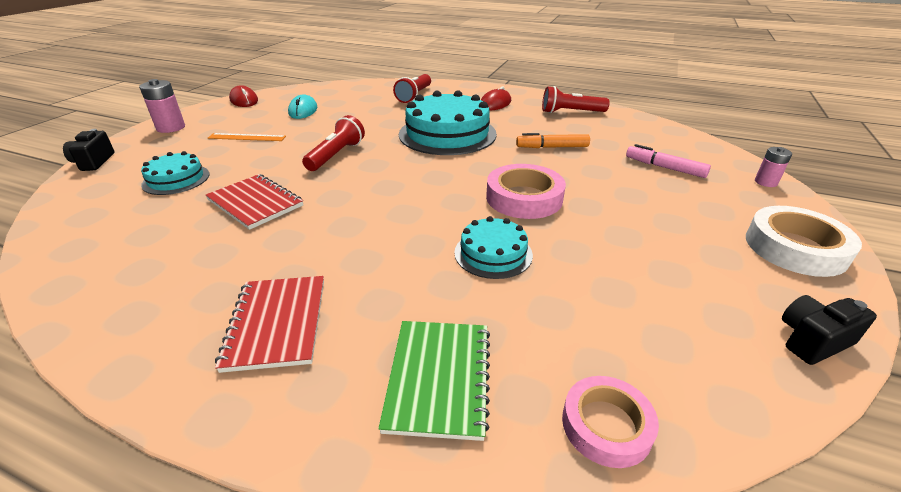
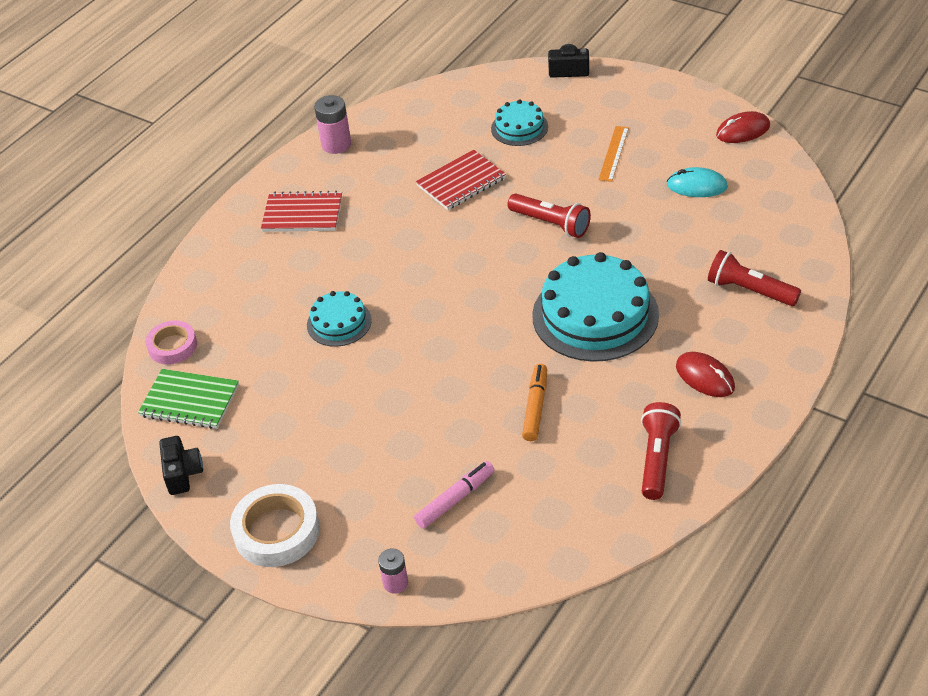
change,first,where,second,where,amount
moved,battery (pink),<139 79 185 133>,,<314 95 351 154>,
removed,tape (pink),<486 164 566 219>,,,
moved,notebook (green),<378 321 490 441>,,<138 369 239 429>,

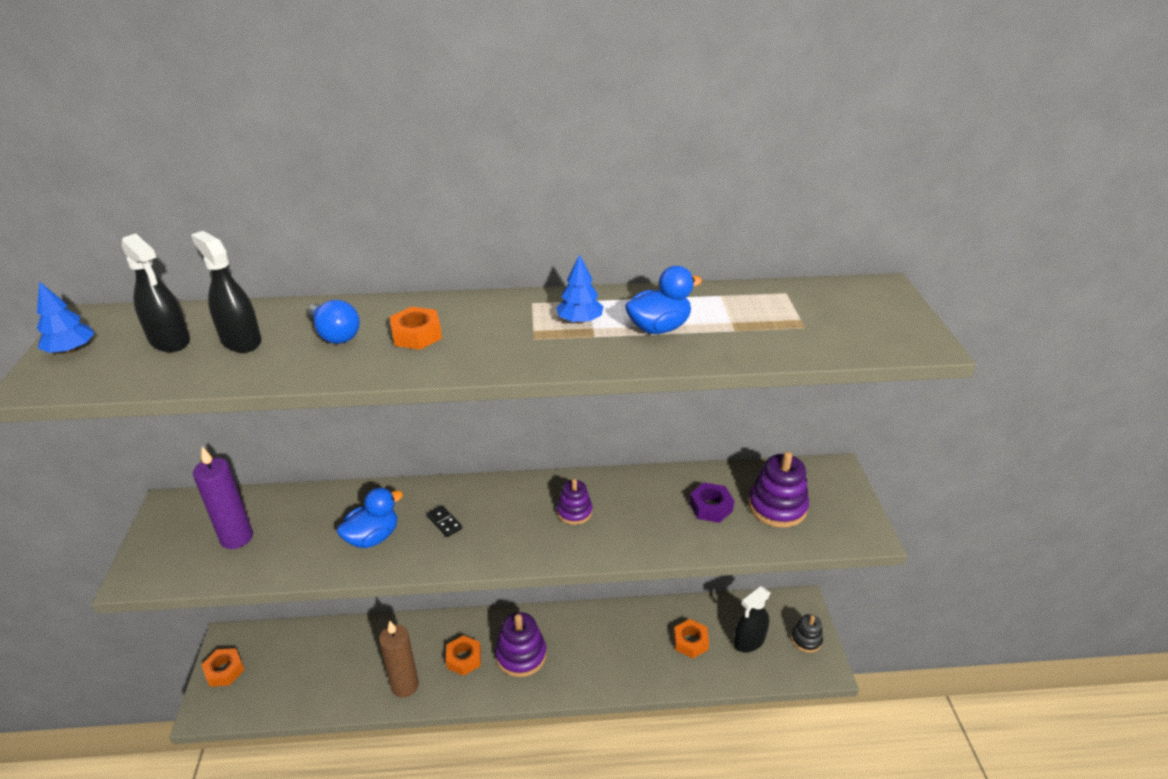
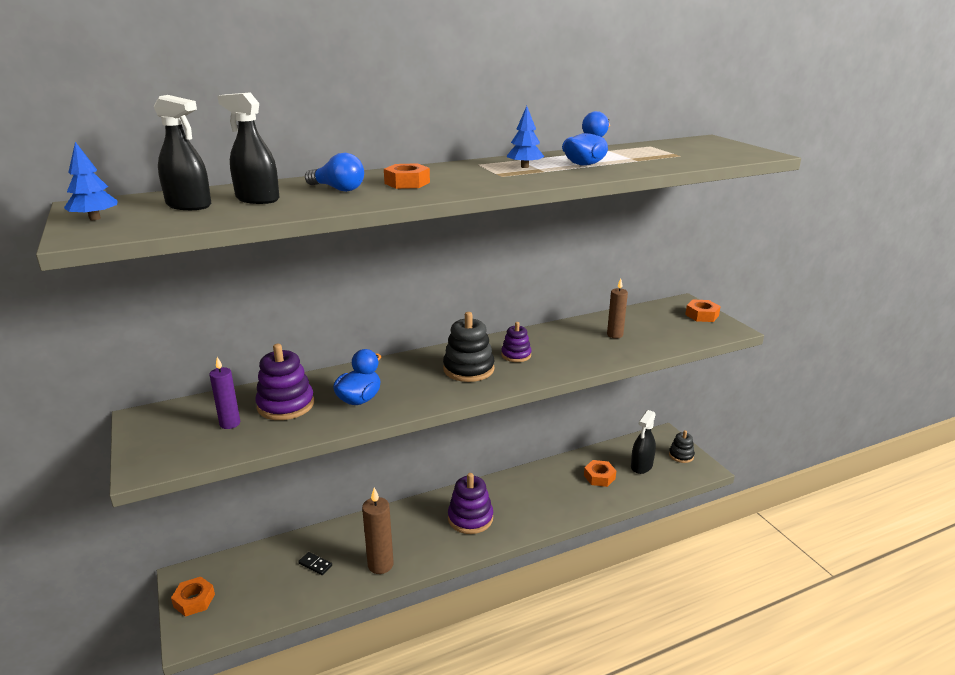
change,first,where,second,where,amount
resized,candle (purple),<193 447 253 549>,,<209 357 240 429>,x0.66
moved,stacking toy (purple),<748 452 809 528>,,<255 344 314 420>,
replaced,nut (purple),<689 482 734 523>,candle (brown),<607 279 628 338>,
moved,domino (black),<427 505 462 537>,,<298 552 332 575>,
moved,nut (orange),<446 635 481 676>,,<685 300 721 322>,
added,,,stacking toy (black),<443 312 494 382>,

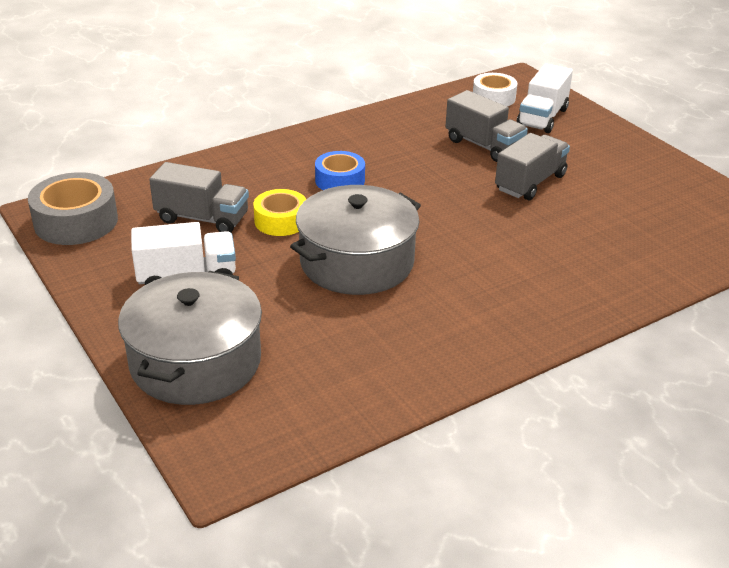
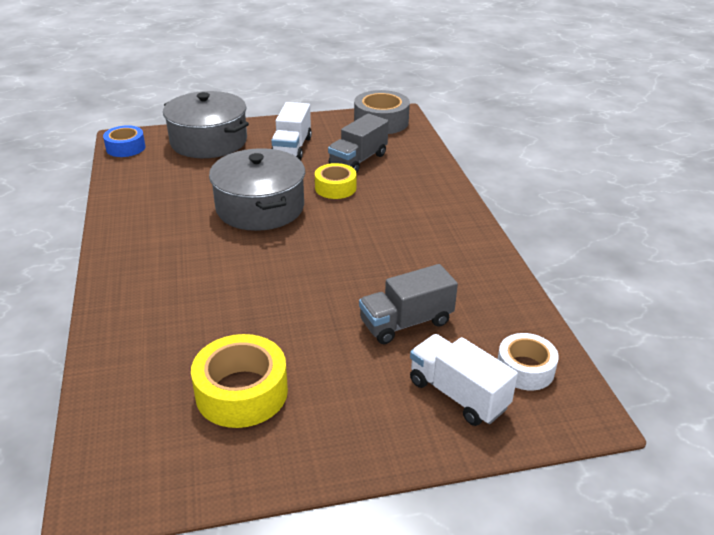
change,first,where,second,where,amount
removed,truck (grey),<495 133 570 200>,,,
moved,tape (blue),<315 151 365 190>,,<103 125 146 157>,
added,,,tape (yellow),<191 334 288 428>,

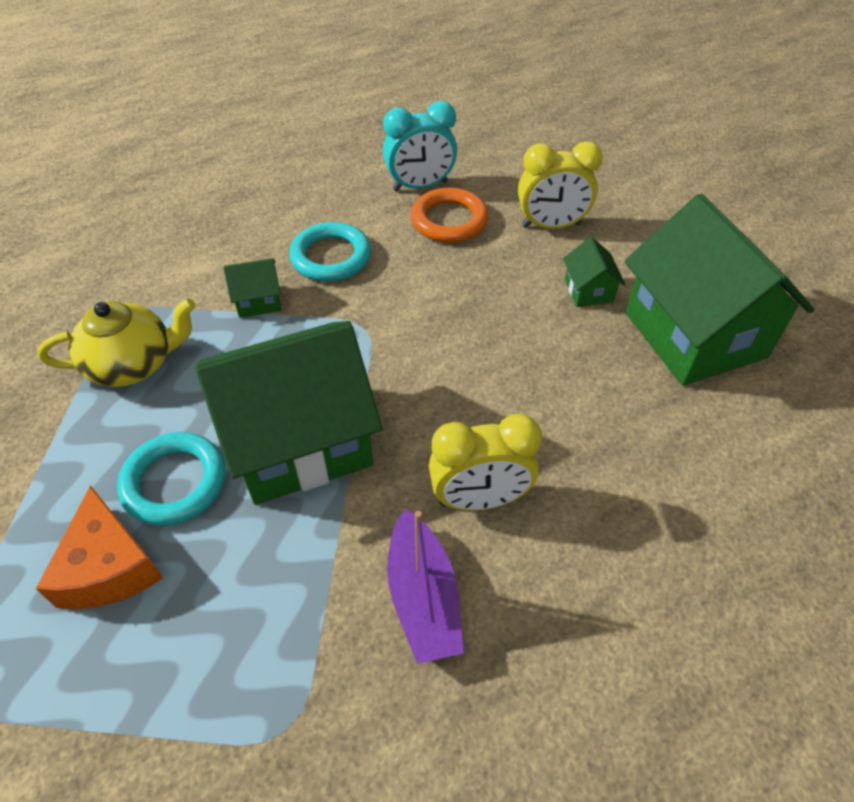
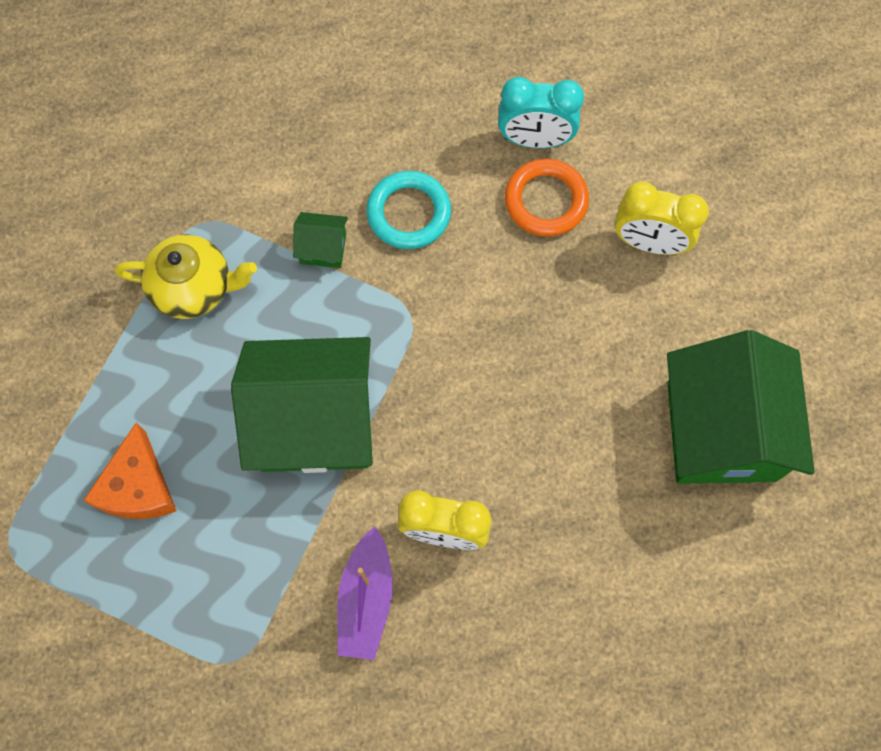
change,first,where,second,where,amount
removed,house (green),<563 237 625 307>,,,
removed,ring (turquoise),<117 432 226 526>,,,

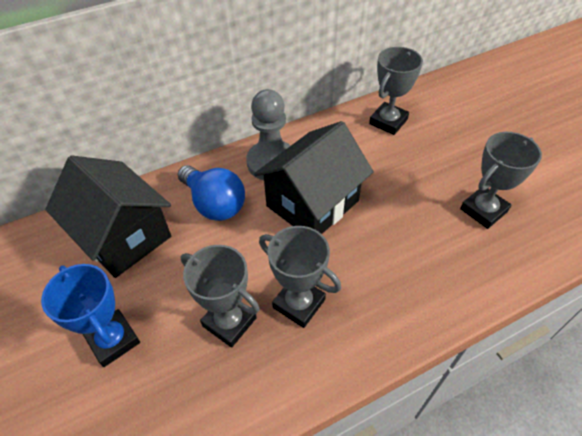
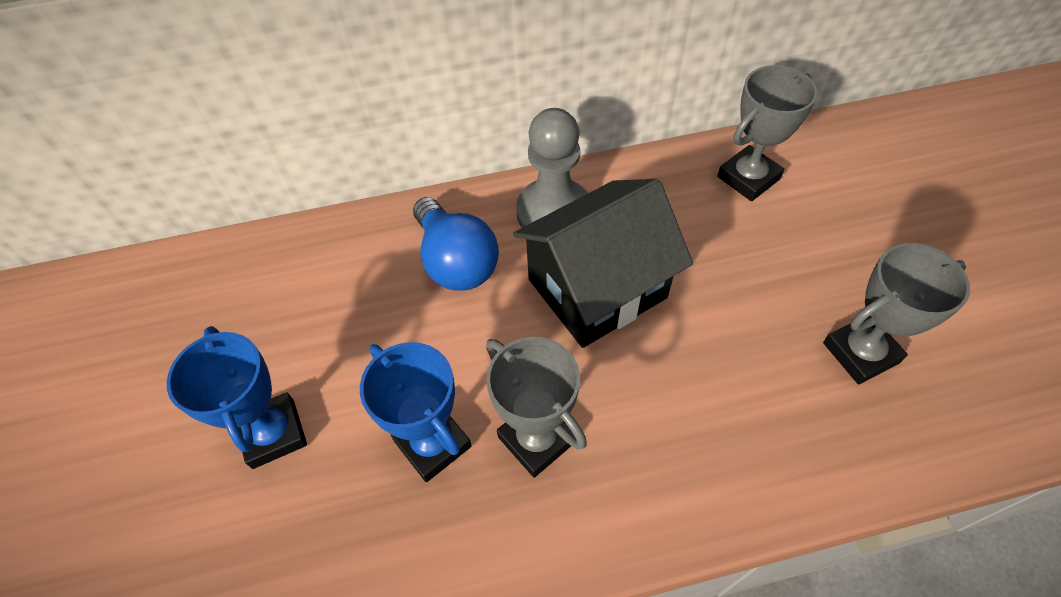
change,first,where,second,where,amount
removed,house (black),<45 155 171 278>,,,
recoloured,trophy (grey),<181 245 260 348>,trophy (blue),<360 342 472 482>,

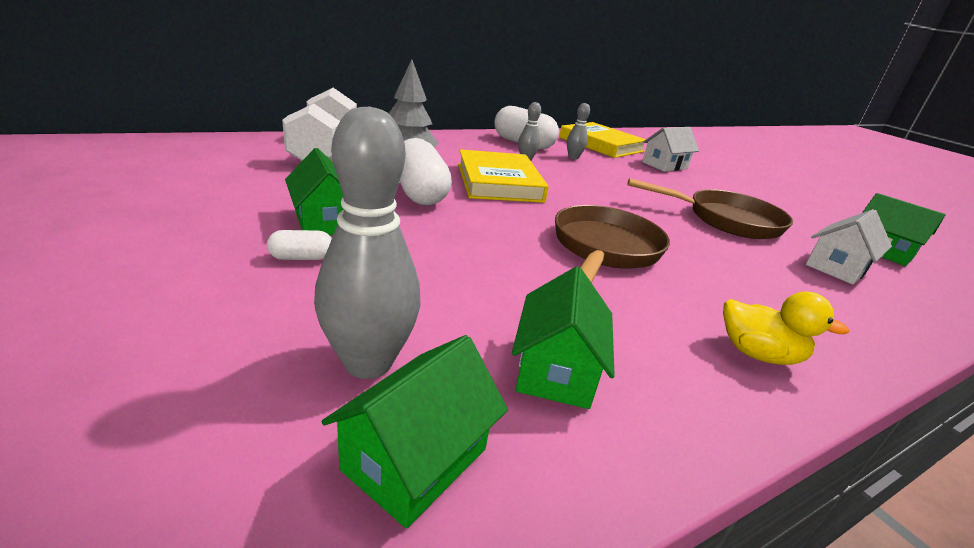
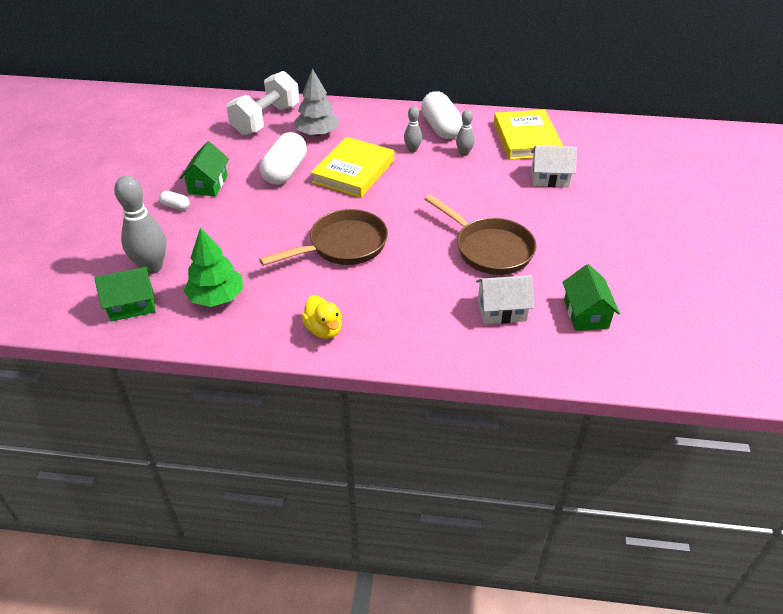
change,first,where,second,where,amount
replaced,house (green),<512 266 615 409>,tree (green),<184 227 243 307>,

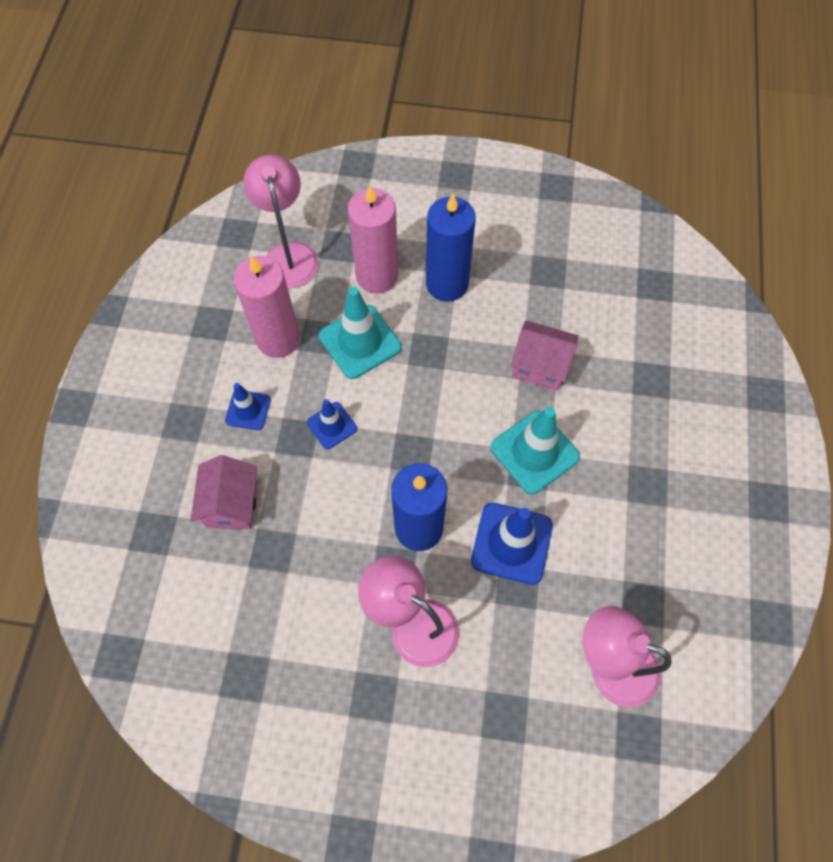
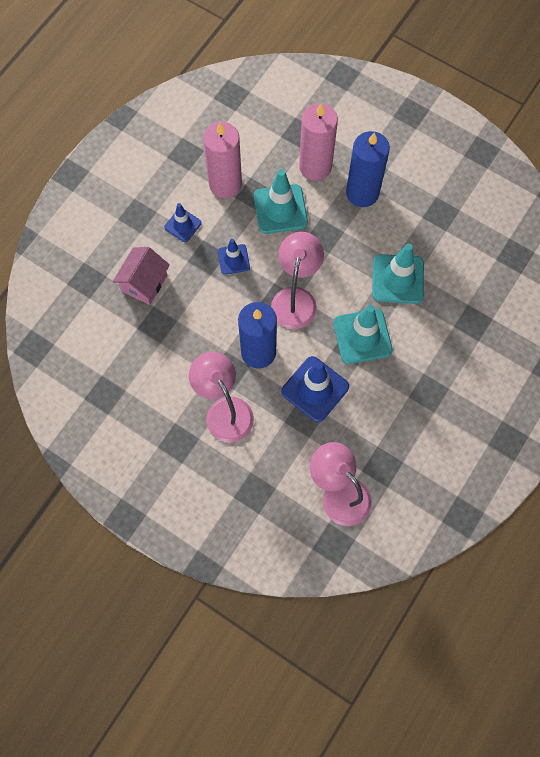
change,first,where,second,where,amount
moved,lamp (pink),<243 155 319 288>,,<271 232 324 329>,
replaced,house (pink),<511 321 578 390>,traffic cone (turquoise),<372 244 424 304>,

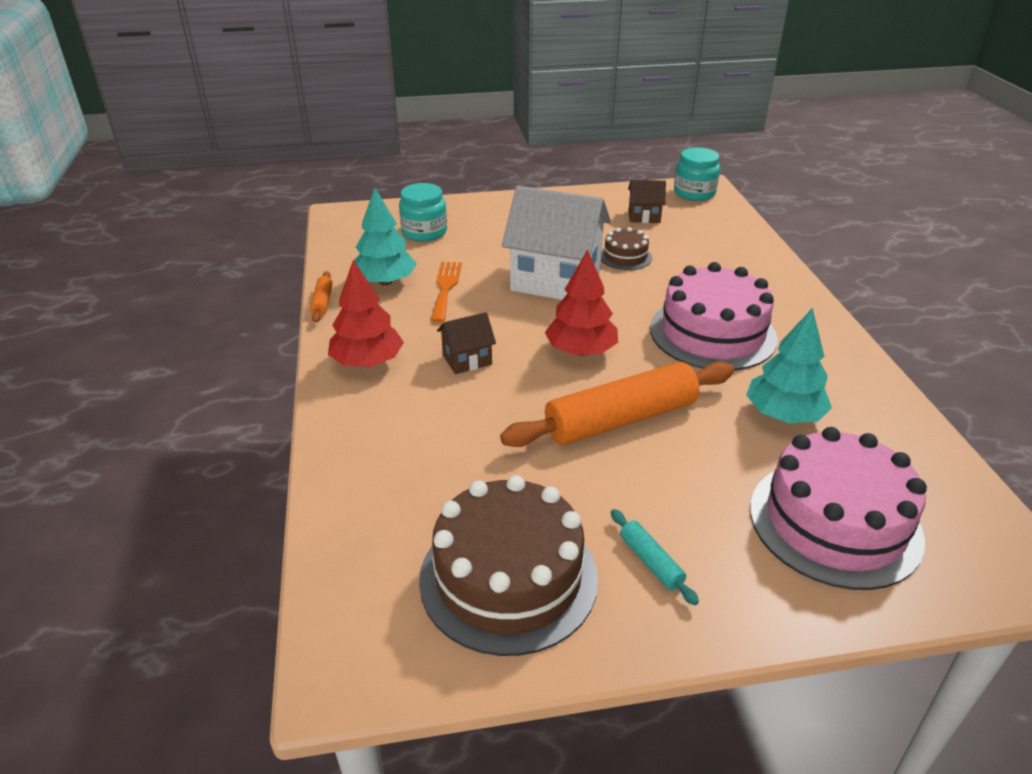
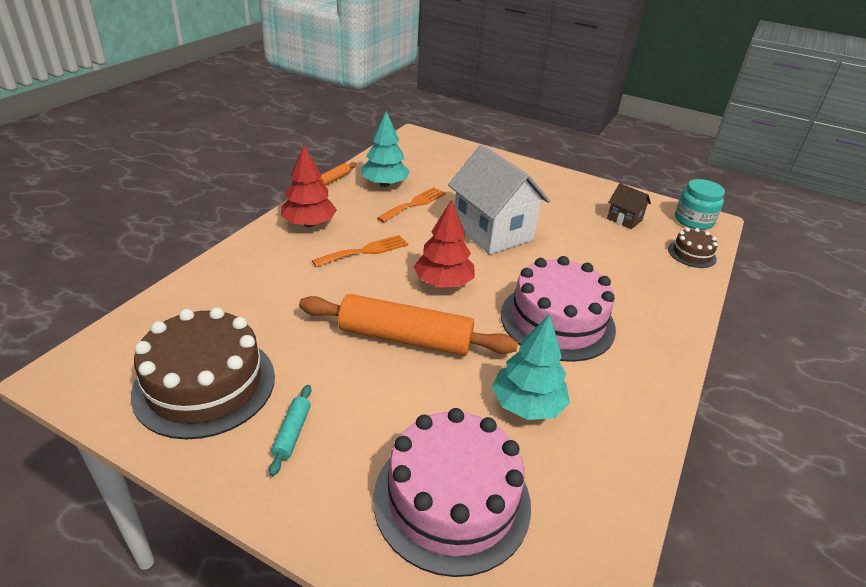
change,first,where,second,where,amount
removed,jar (turquoise),<399 183 447 242>,,,
moved,cake (brown),<601 227 652 270>,,<668 228 718 268>,
replaced,house (brown),<437 312 496 374>,fork (orange),<312 235 408 267>,

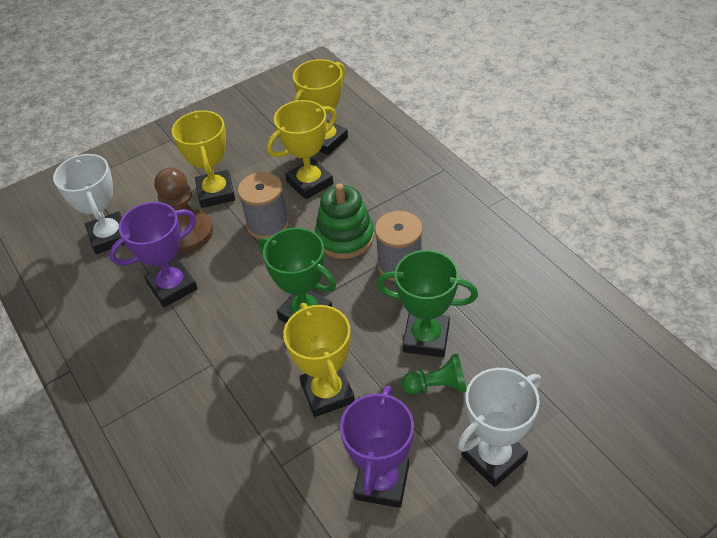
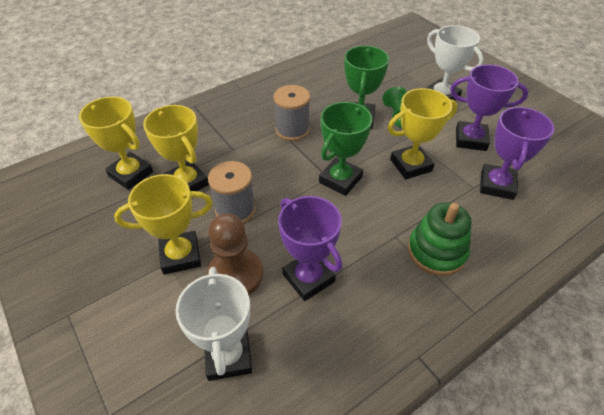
change,first,where,second,where,amount
turned,trophy (white),<53 154 125 254>,,<175 267 252 381>,75 degrees counterclockwise
moved,stacking toy (green),<315 183 374 259>,,<408 202 472 276>,
added,,,trophy (purple),<480 107 555 200>,

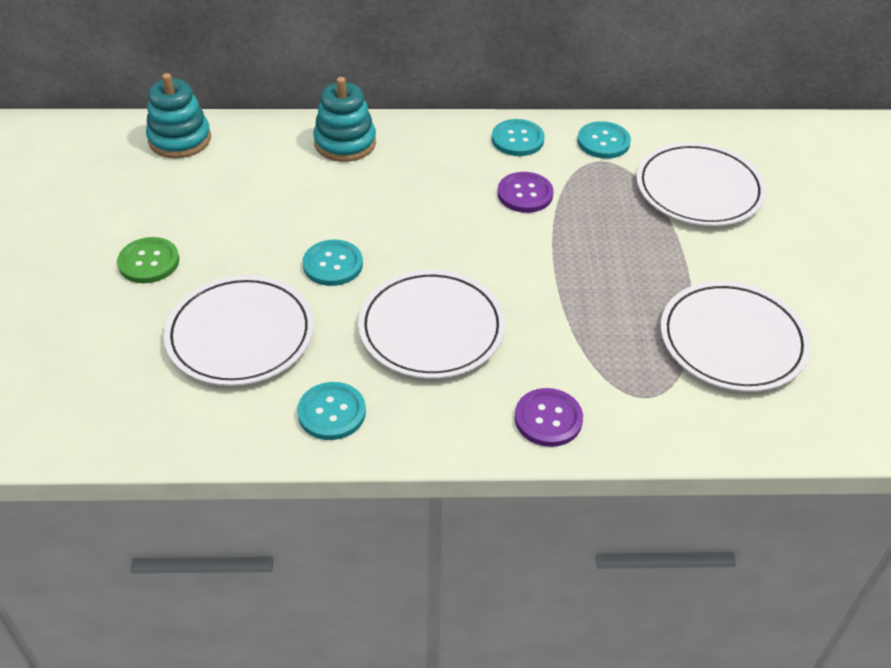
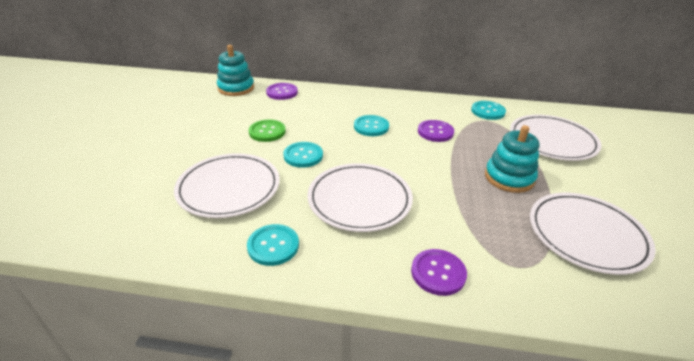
change,first,where,second,where,amount
moved,stacking toy (turquoise),<313 77 376 162>,,<485 125 539 193>,
moved,button (turquoise),<492 119 544 156>,,<354 115 389 136>,
moved,button (green),<117 237 179 283>,,<249 119 286 142>,
added,,,button (purple),<266 83 298 100>,

